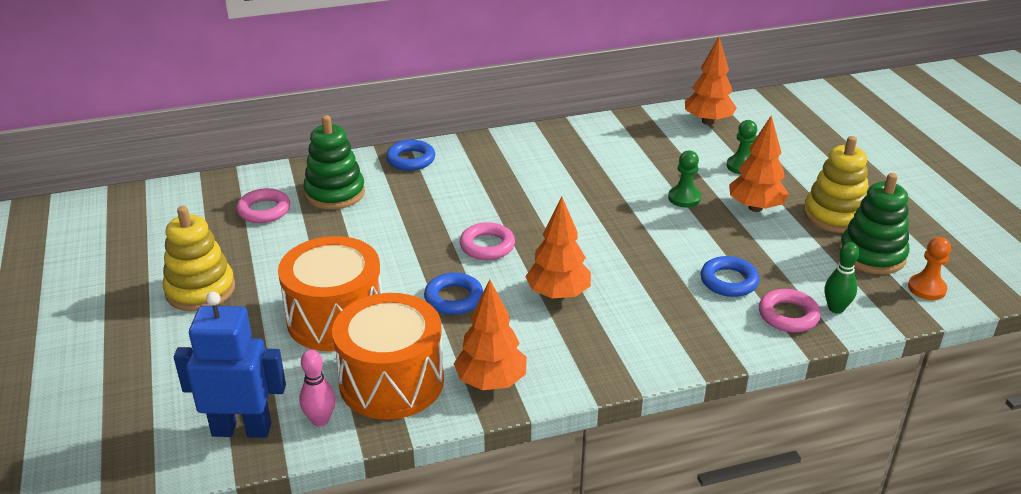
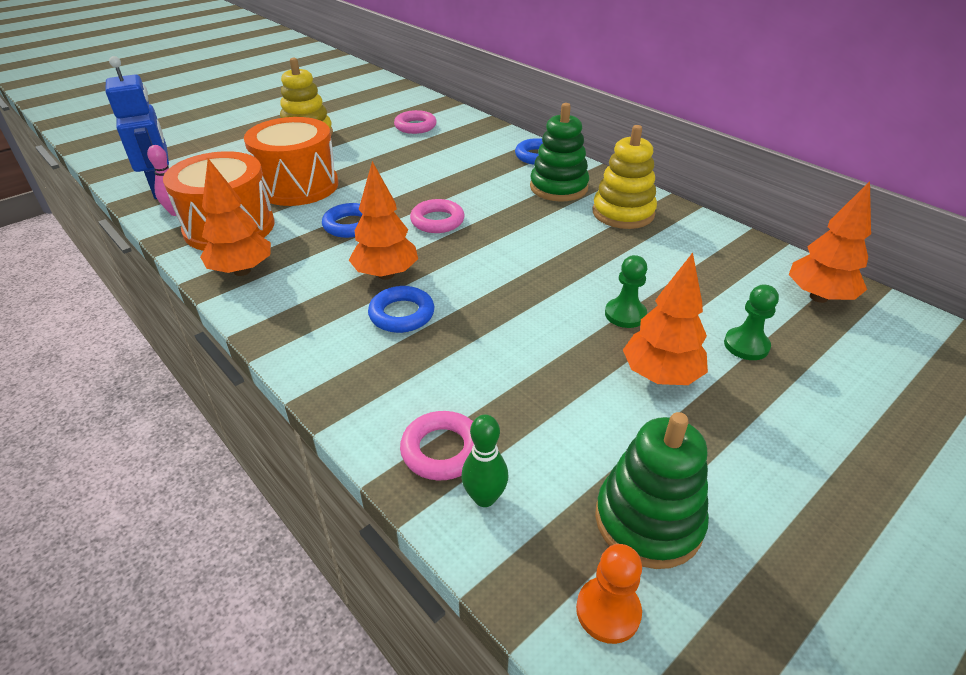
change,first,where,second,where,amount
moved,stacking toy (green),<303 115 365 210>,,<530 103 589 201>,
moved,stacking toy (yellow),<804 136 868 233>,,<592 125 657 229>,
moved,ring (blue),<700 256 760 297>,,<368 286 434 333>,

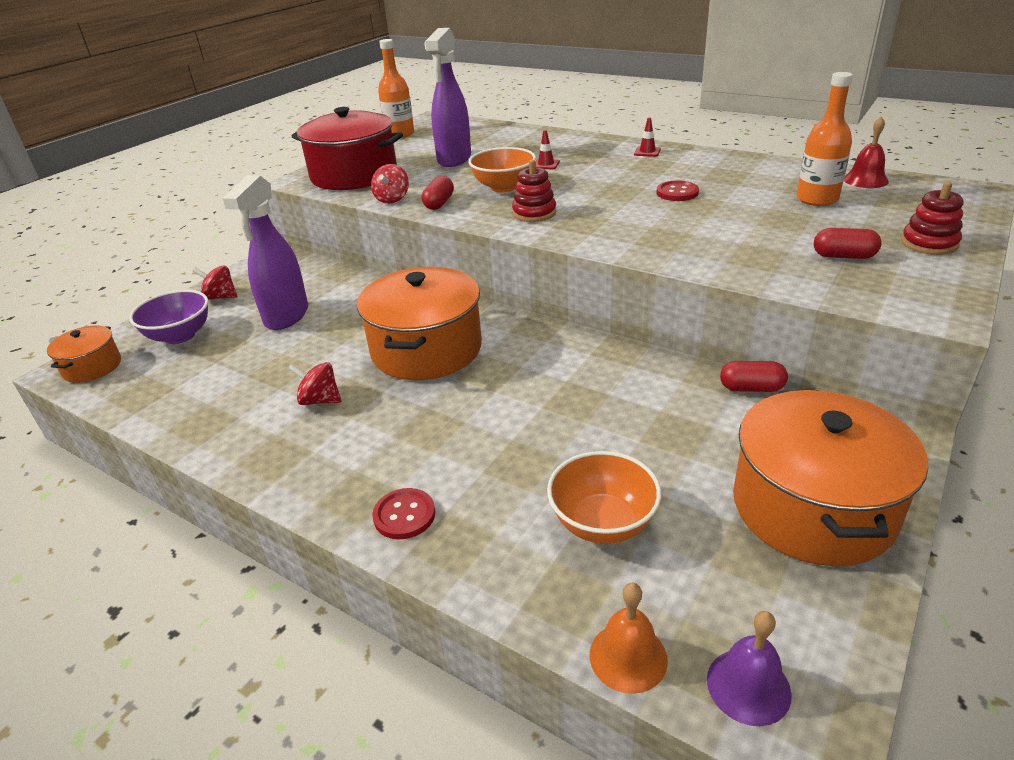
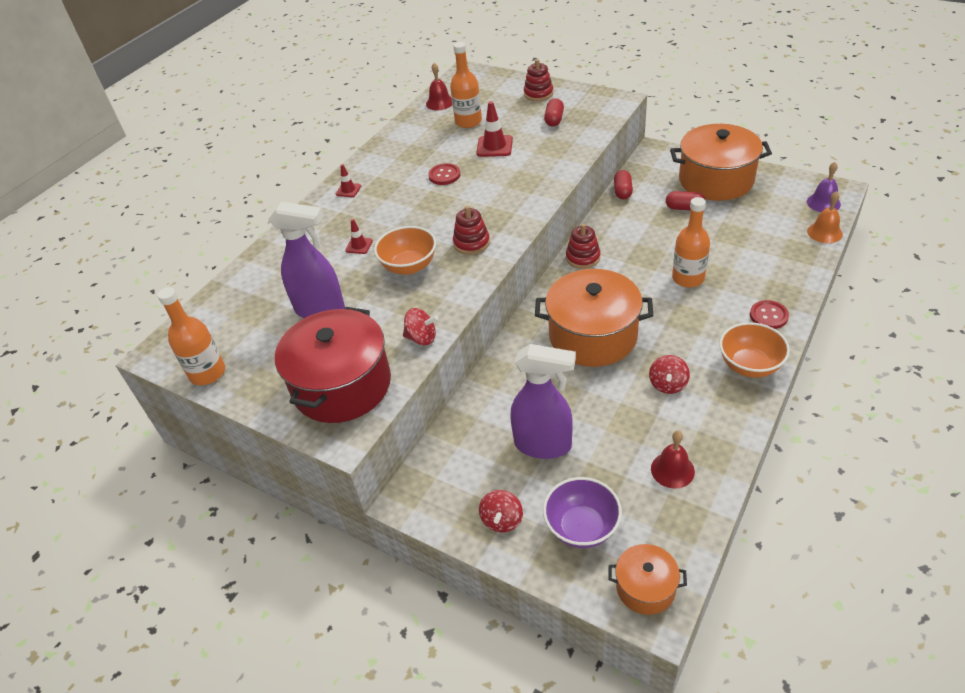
change,first,where,second,where,amount
moved,capsule (red),<421 176 454 210>,,<666 191 705 211>,
moved,bowl (orange),<547 451 661 544>,,<719 322 790 378>,
added,,,traffic cone (red),<476 101 513 157>,
added,,,bottle (orange),<672 197 710 288>,
added,,,stacking toy (red),<566 224 600 269>,
added,,,bell (red),<651 431 695 488>,

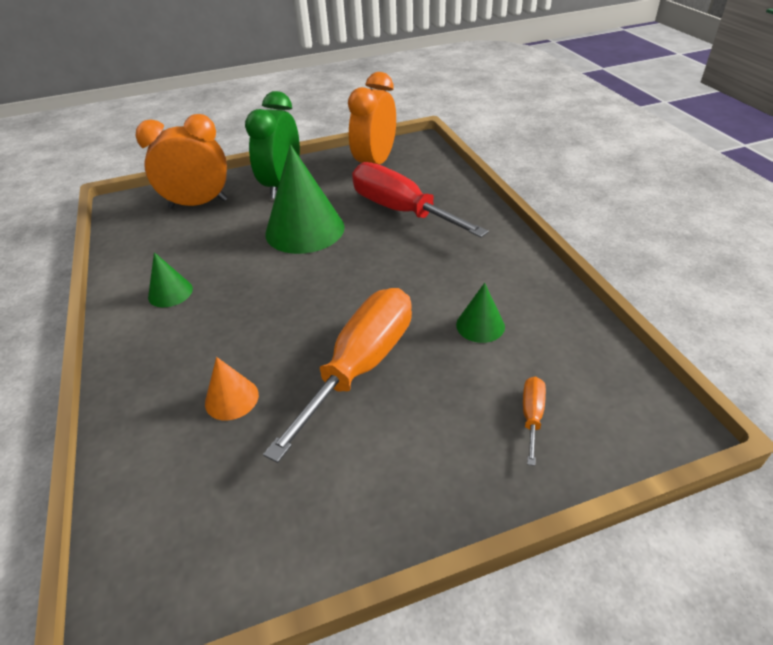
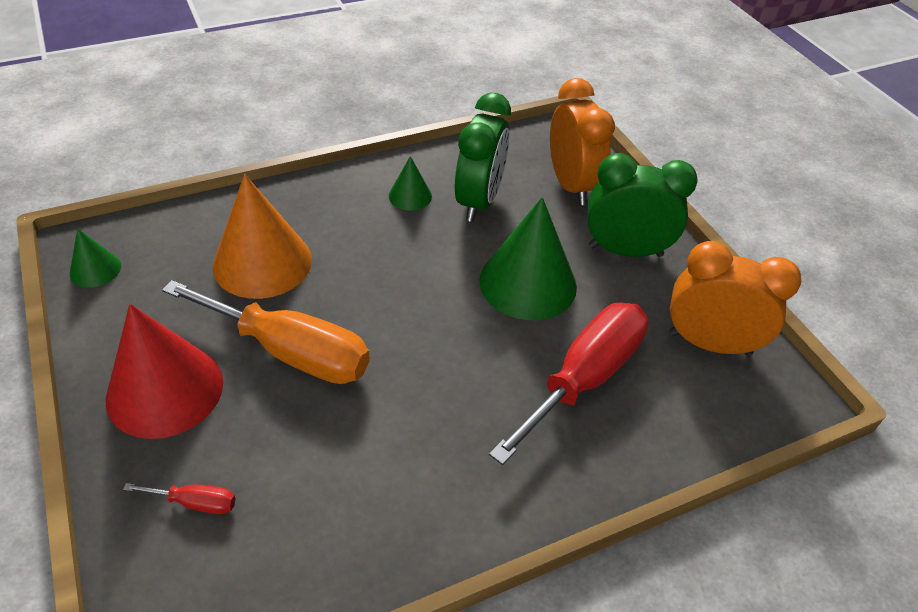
change,first,where,second,where,amount
moved,cone (green),<456 283 505 343>,,<70 228 121 288>,
resized,cone (orange),<205 357 259 421>,,<213 174 312 299>,x2.04
recoloured,screwdriver (orange),<523 377 546 466>,screwdriver (red),<123 483 236 514>,
added,,,clock (green),<455 93 511 222>,
added,,,cone (red),<105 304 223 439>,

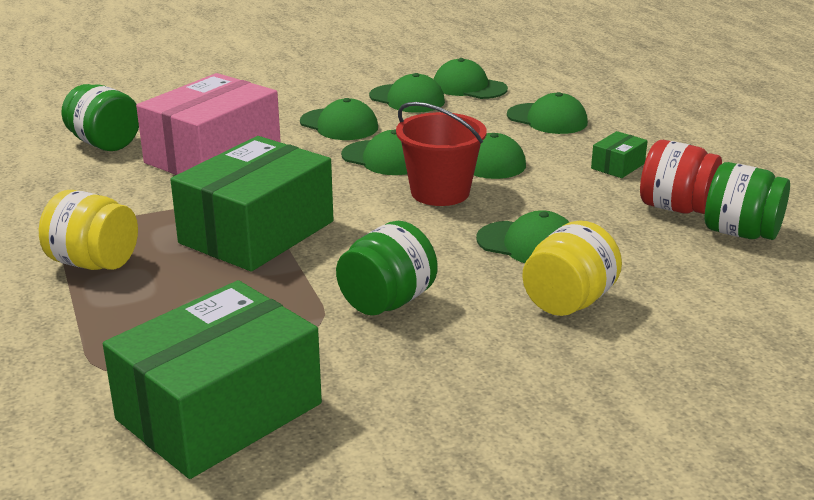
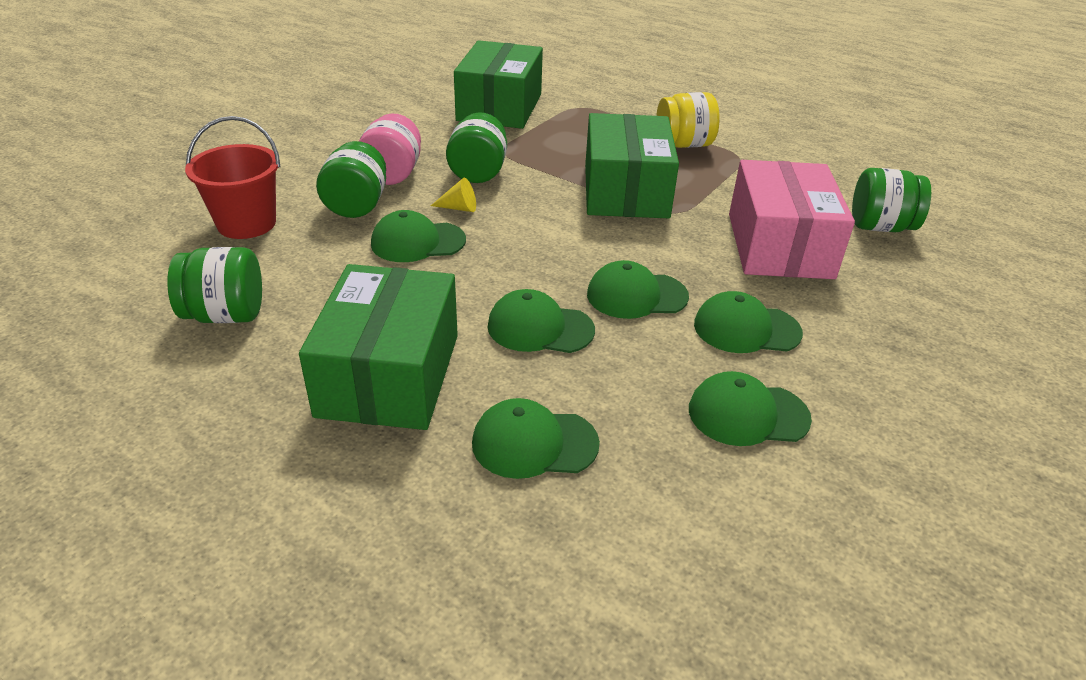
change,first,where,second,where,amount
removed,cap (green),<434 58 508 99>,,,
moved,bucket (red),<396 102 487 206>,,<185 116 280 239>,
resized,box (green),<591 131 648 178>,,<299 264 458 430>,x2.44
removed,jar (red),<640 140 722 214>,,,
recoloured,jar (yellow),<522 221 622 316>,jar (green),<316 141 386 218>,
added,,,jar (pink),<359 113 421 185>,
added,,,cone (yellow),<431 178 476 212>,

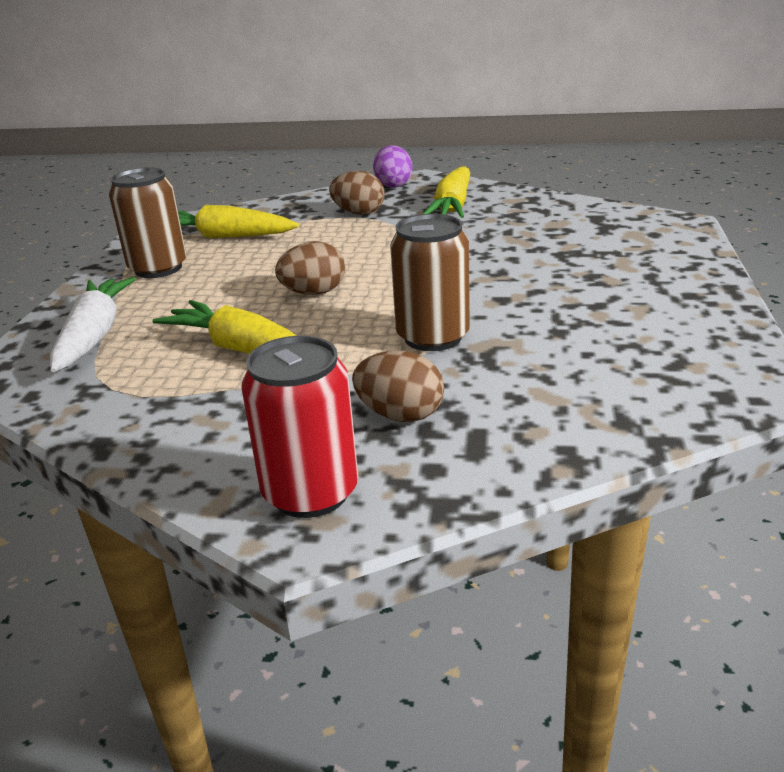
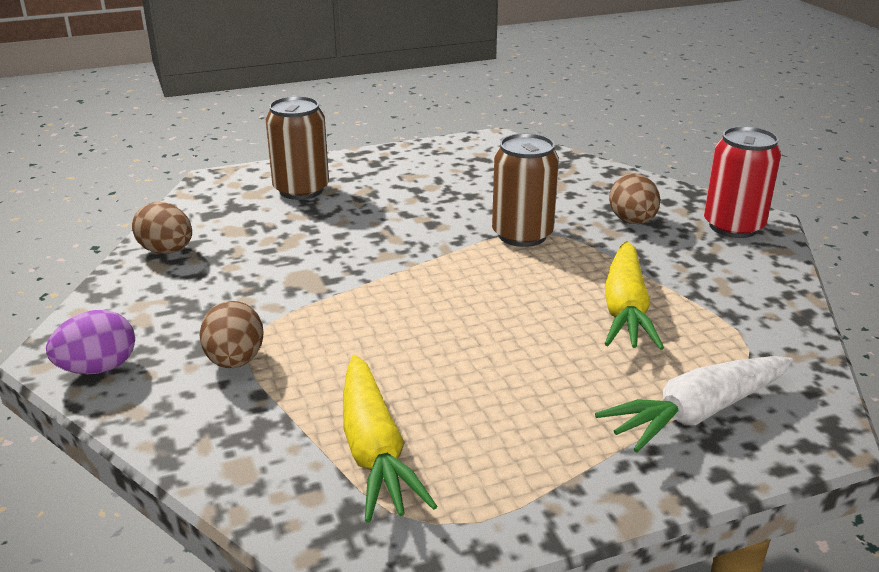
change,first,where,second,where,amount
removed,carrot (yellow),<423 166 470 218>,,,
moved,can (brown),<109 167 187 278>,,<266 96 329 200>,
moved,egg (brown),<275 241 345 295>,,<132 202 192 254>,

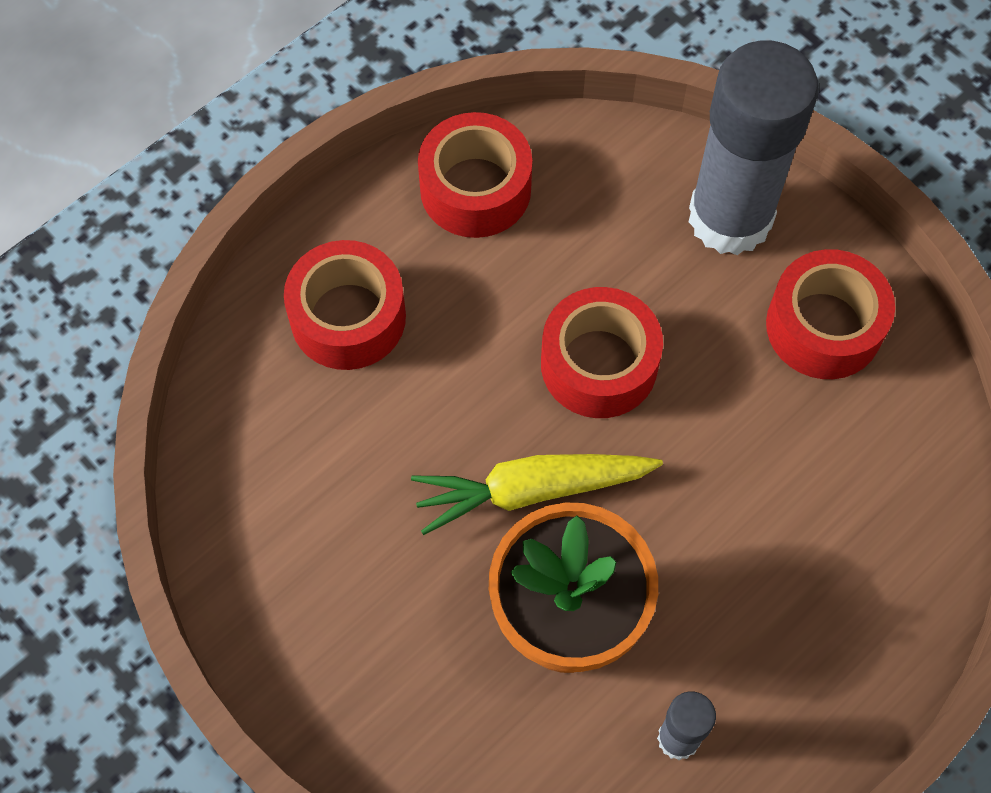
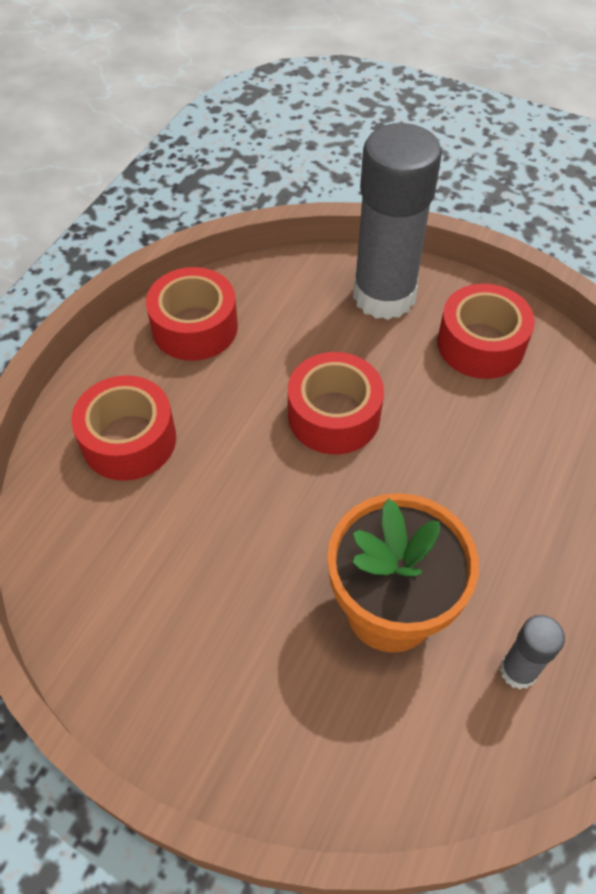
change,first,where,second,where,amount
removed,carrot (yellow),<411 454 663 535>,,,

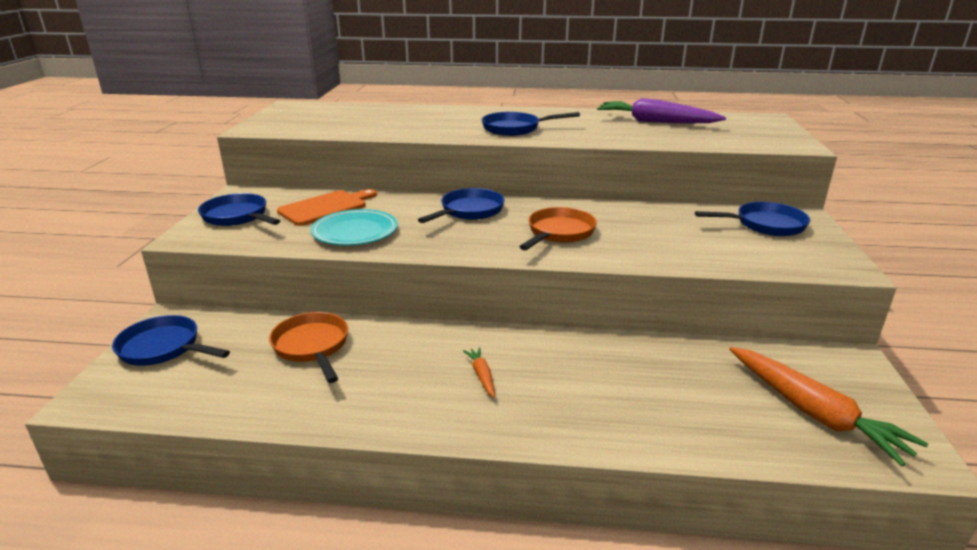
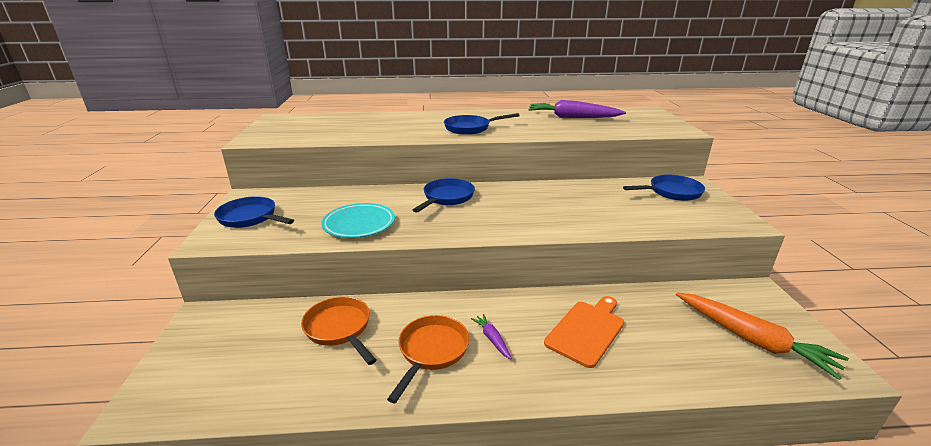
change,first,where,second,where,amount
moved,cutting board (orange),<277 189 377 226>,,<544 296 624 368>,
moved,pan (orange),<519 207 597 250>,,<387 315 469 403>,
removed,pan (blue),<112 315 230 366>,,,
recoloured,carrot (orange),<463 347 495 398>,carrot (purple),<471 314 512 359>,

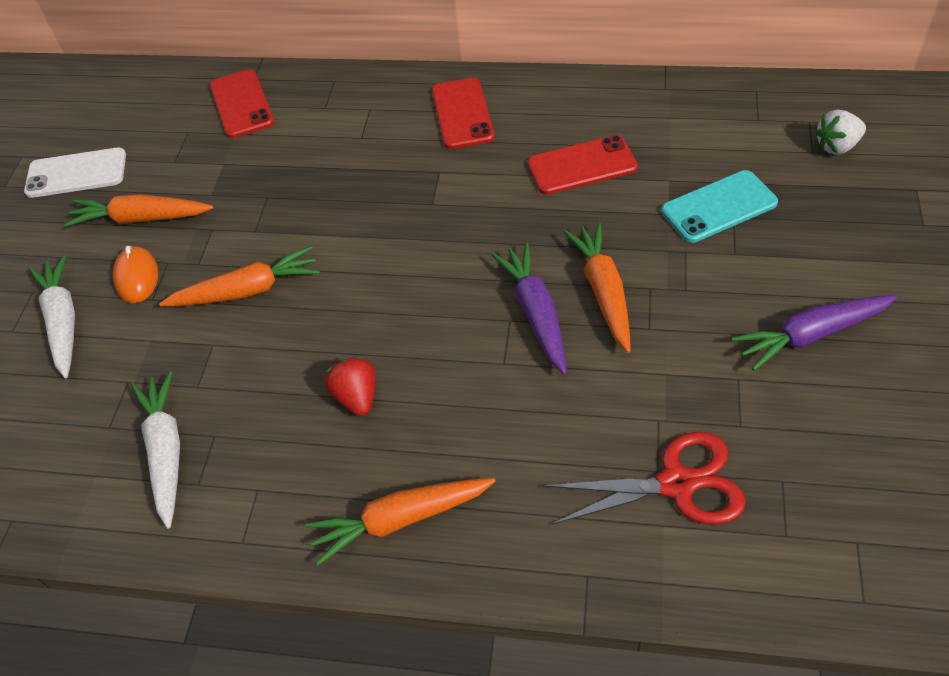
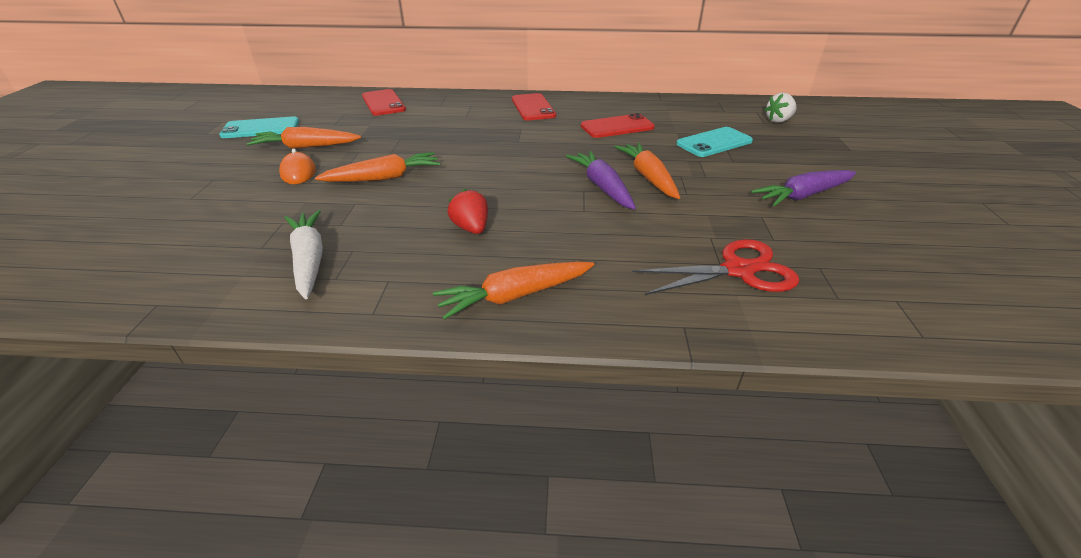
change,first,where,second,where,amount
recoloured,phone (white),<24 148 126 198>,phone (turquoise),<219 116 299 138>,
removed,carrot (white),<28 255 75 378>,,,

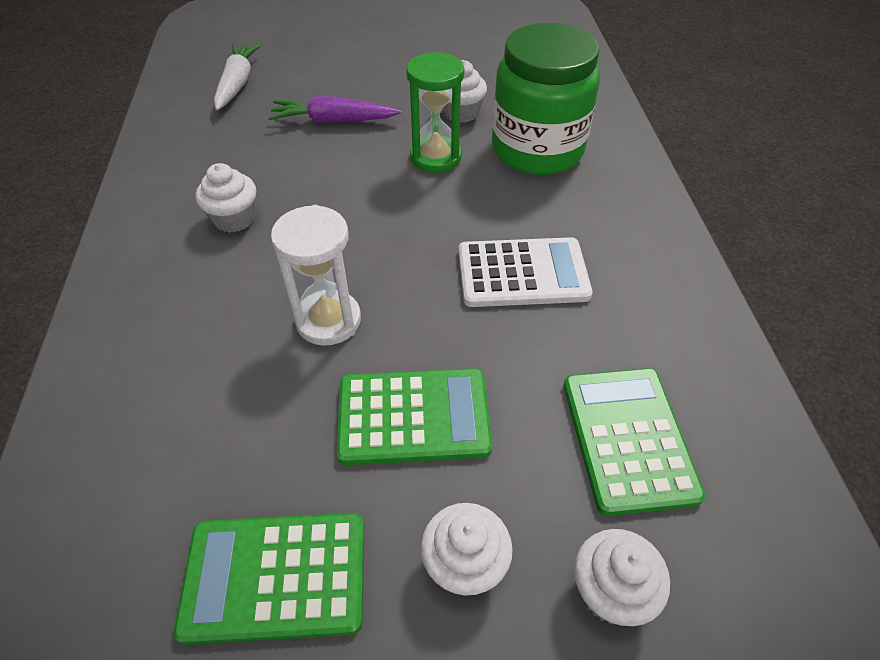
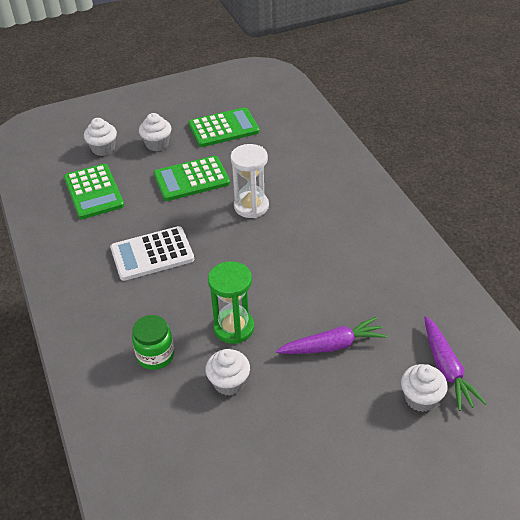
change,first,where,second,where,amount
resized,jar (green),<492 23 600 175>,,<132 315 174 370>,x0.50
recoloured,carrot (white),<214 44 261 110>,carrot (purple),<424 316 486 411>,
moved,cupcake (white),<196 163 256 233>,,<401 364 448 412>,

